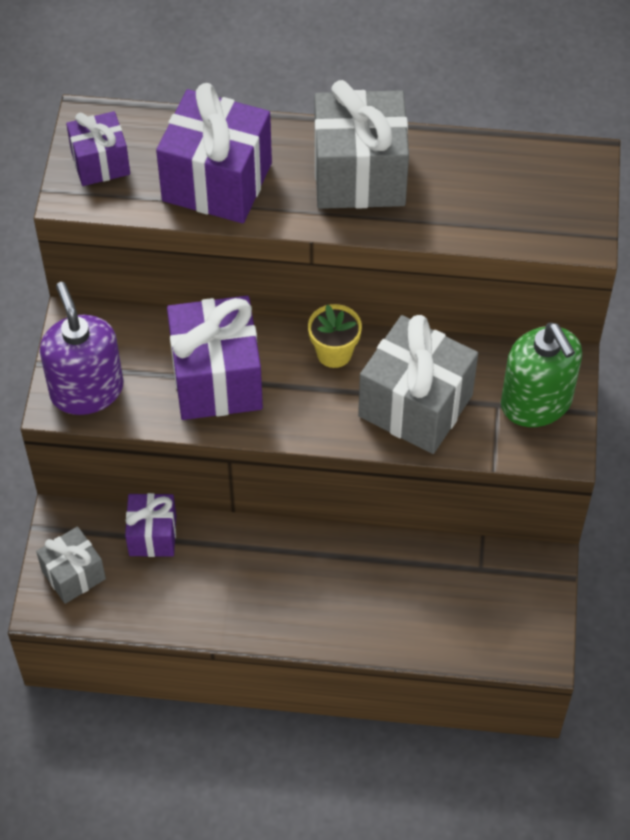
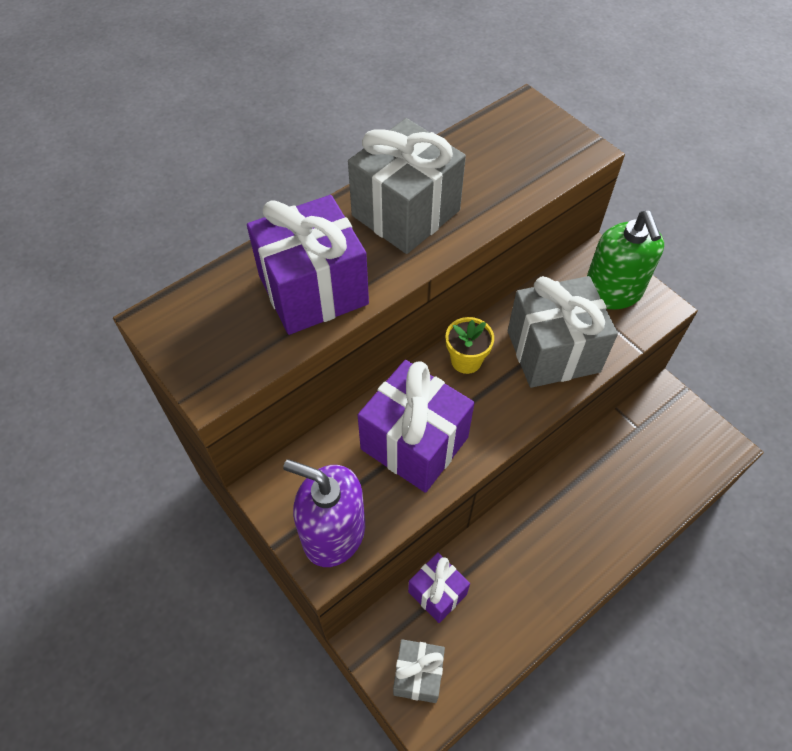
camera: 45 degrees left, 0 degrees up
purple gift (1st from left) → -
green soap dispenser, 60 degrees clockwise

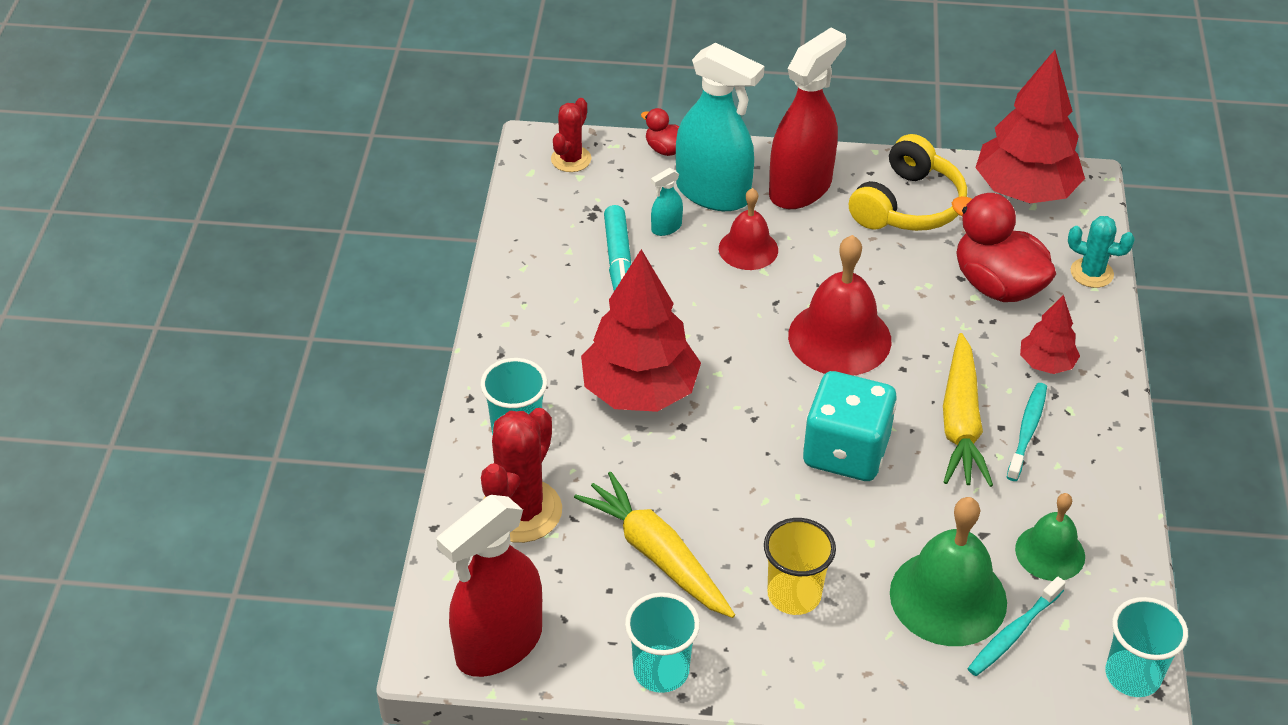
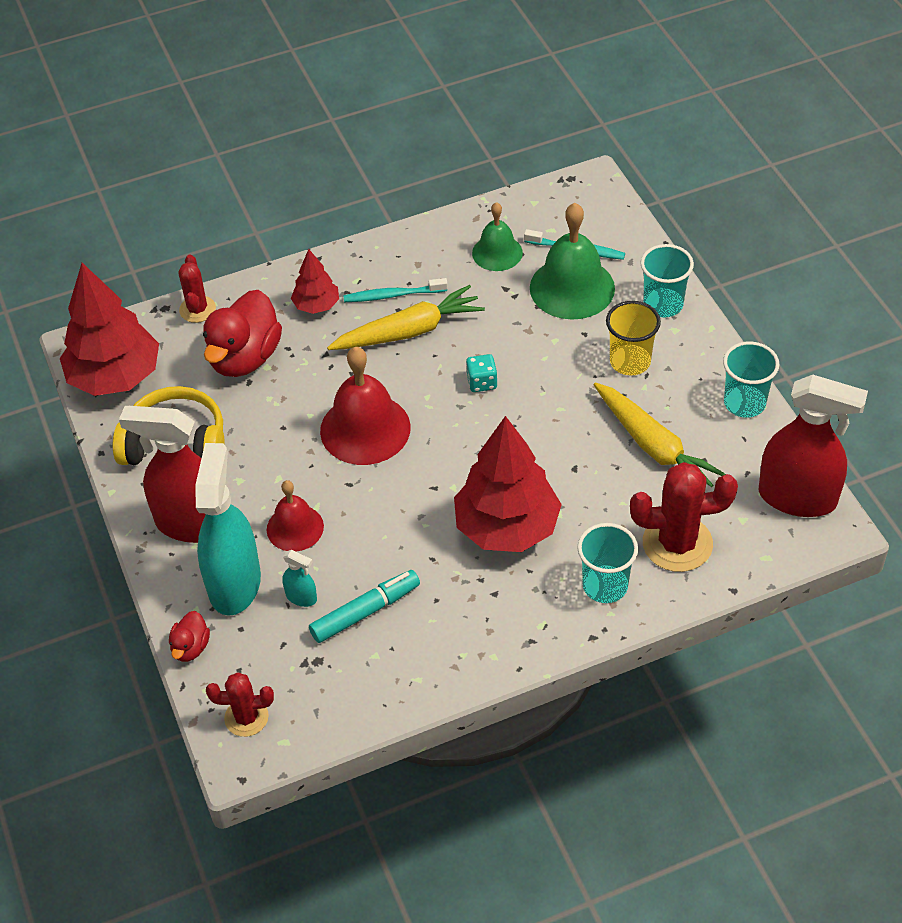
camera: 115 degrees left, 5 degrees up
turquoise cactus → red cactus (1st from left)
turquoise dice, x0.44
yellow carrot (1st from left in the first image) → yellow carrot (2nd from left), 60 degrees counterclockwise
turquoise cup (3rd from left in the first image) → turquoise cup (2nd from left), moved

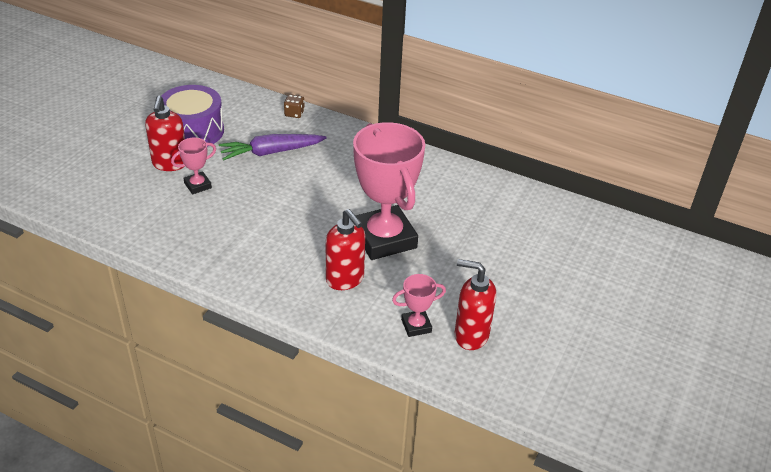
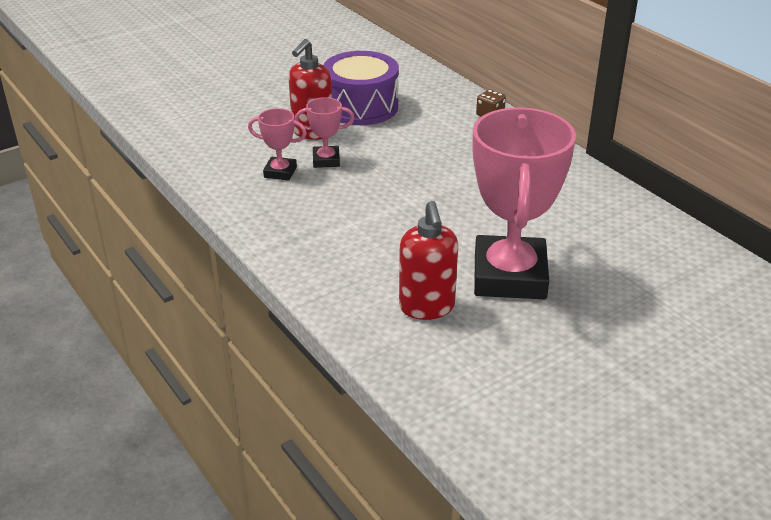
camera: 30 degrees right, 5 degrees down
purple carrot → -
red soap dispenser (3rd from left) → -
pink trophy (3rd from left in the first image) → pink trophy (1st from left), moved

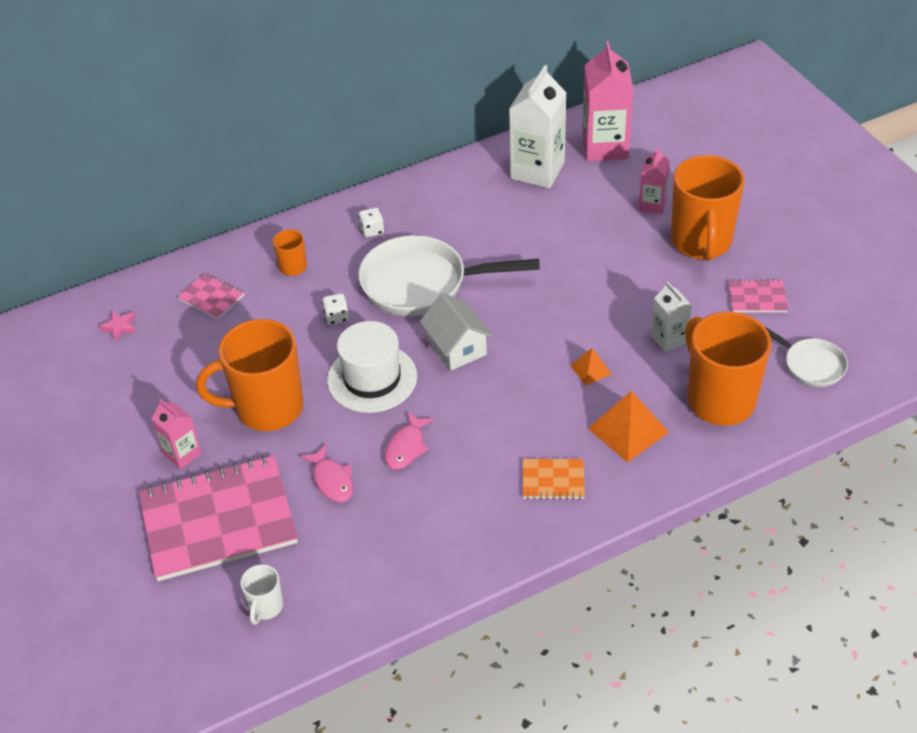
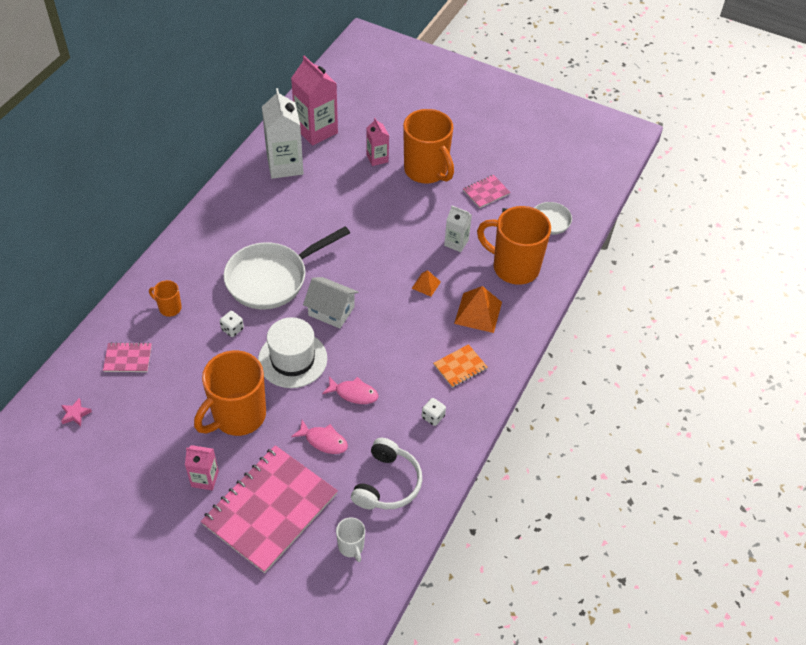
camera: 40 degrees left, 5 degrees up
white dice (2nd from left), moved
pink fish (2nd from left), 60 degrees counterclockwise
- → white headphones

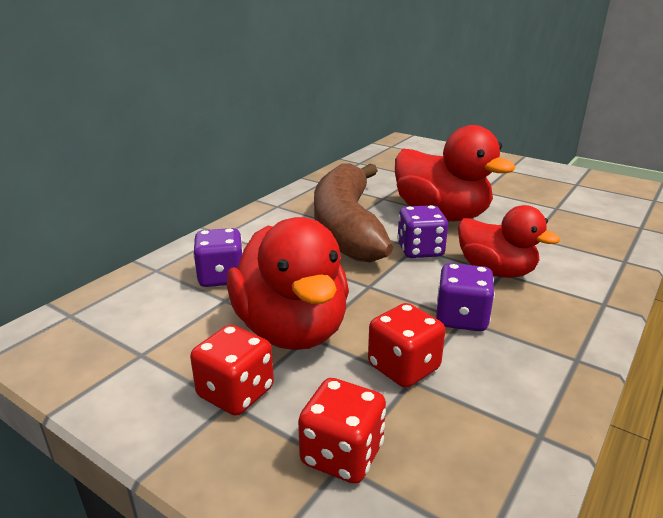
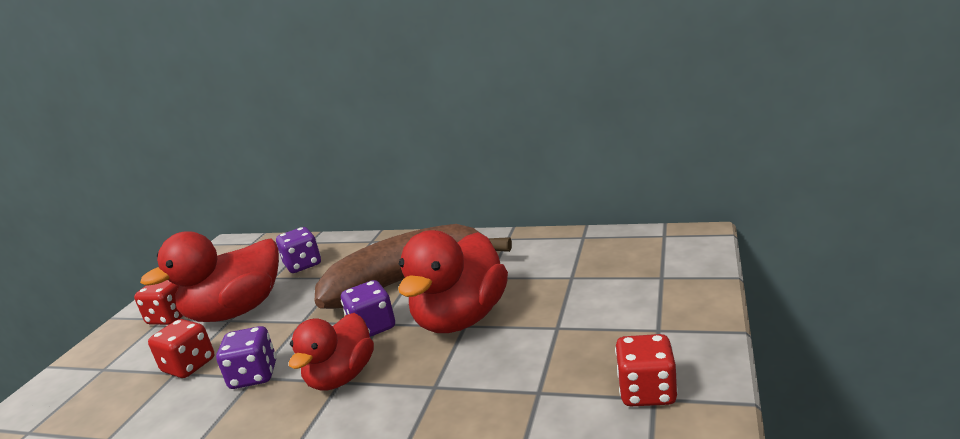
camera: 75 degrees right, 5 degrees down
red dice (2nd from left in the first image) → red dice (3rd from left), moved

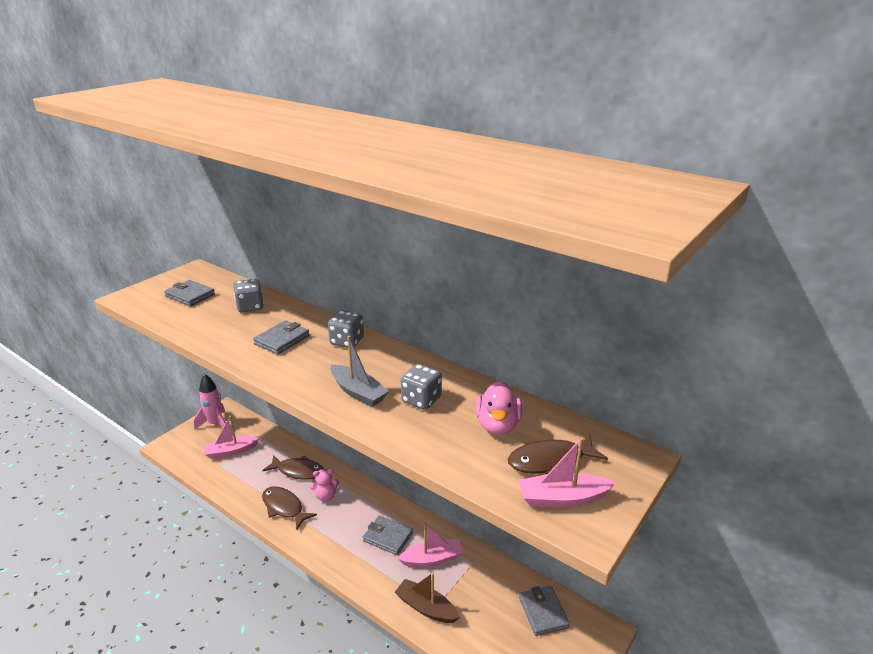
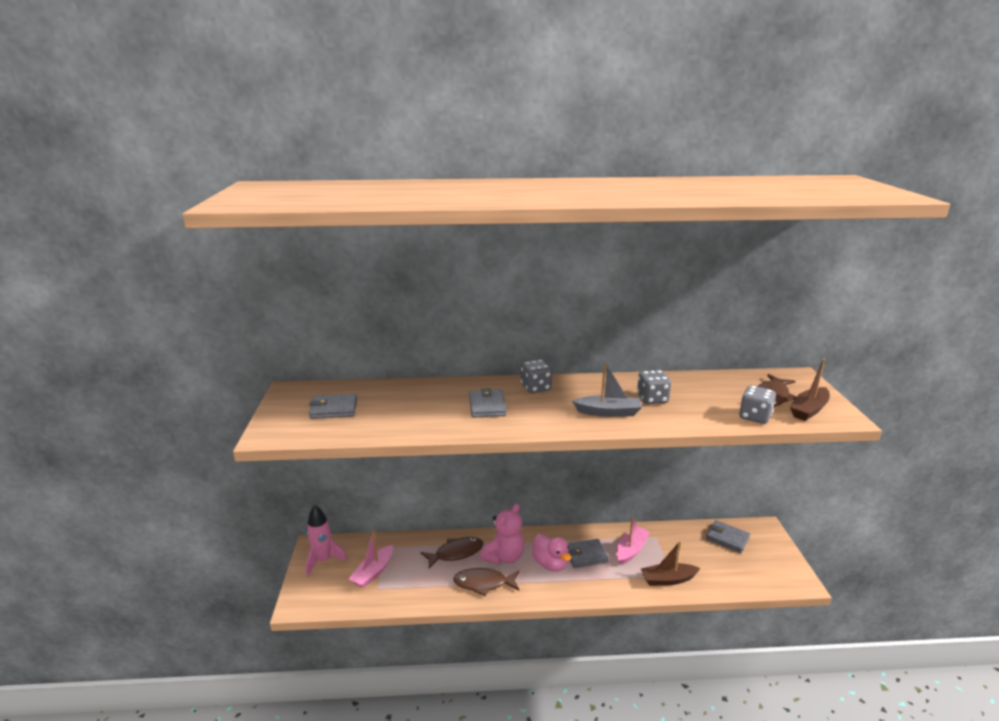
camera: 40 degrees left, 5 degrees down
grey dice (1st from left in the first image) → grey dice (3rd from left), moved
pink duck, moved
pink boat (3rd from left) → brown boat (2nd from left)
pink teddy bear, x1.60

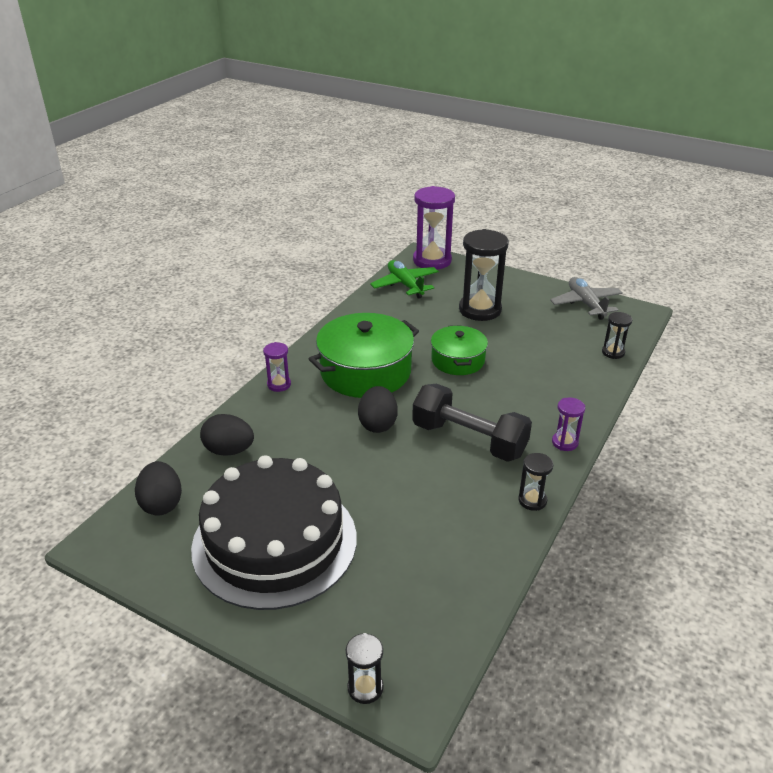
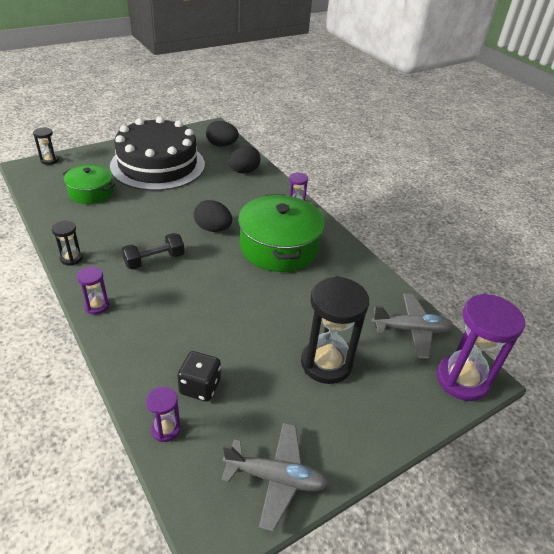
camera: 115 degrees right, 5 degrees up
green plane → grey plane (2nd from left)
black hourglass (4th from left) → purple hourglass (2nd from left)
green pot (2nd from left in the first image) → green pot (1st from left), moved
black dumbbell, x0.62
- → black dice

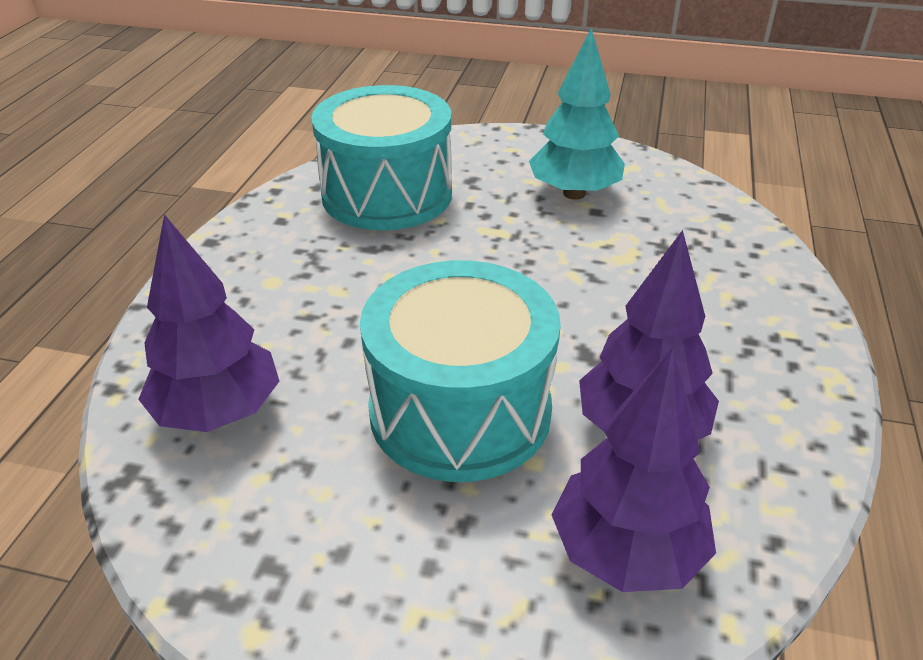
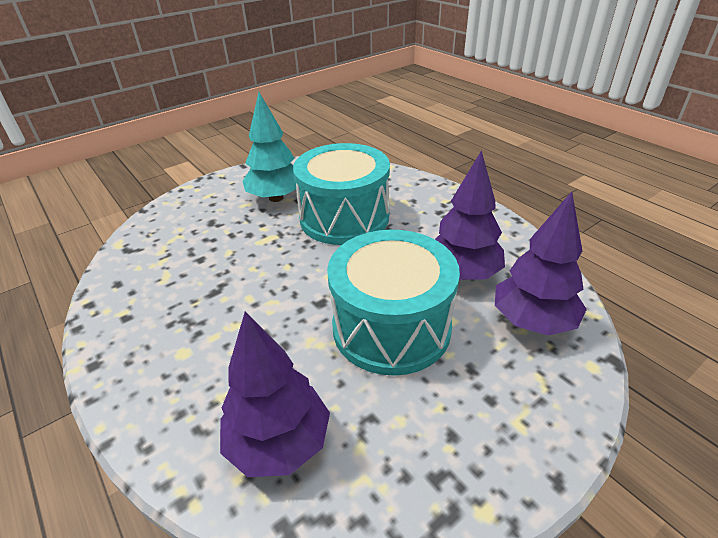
camera: 50 degrees left, 0 degrees up
turquoise drum (1st from left), moved

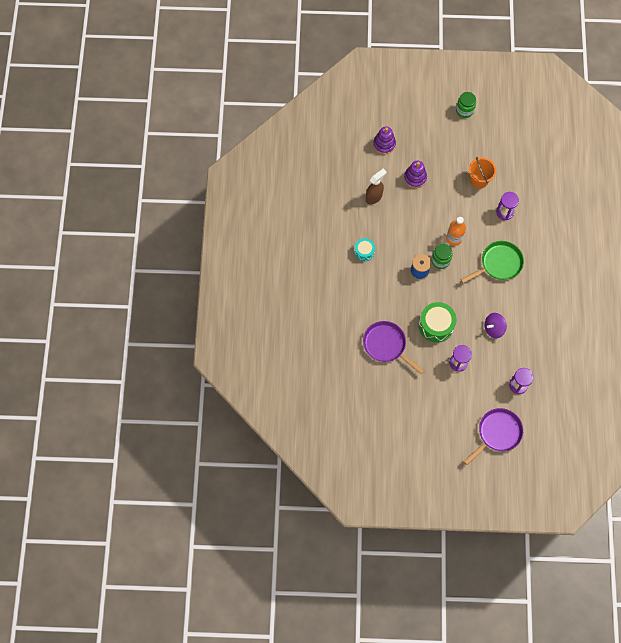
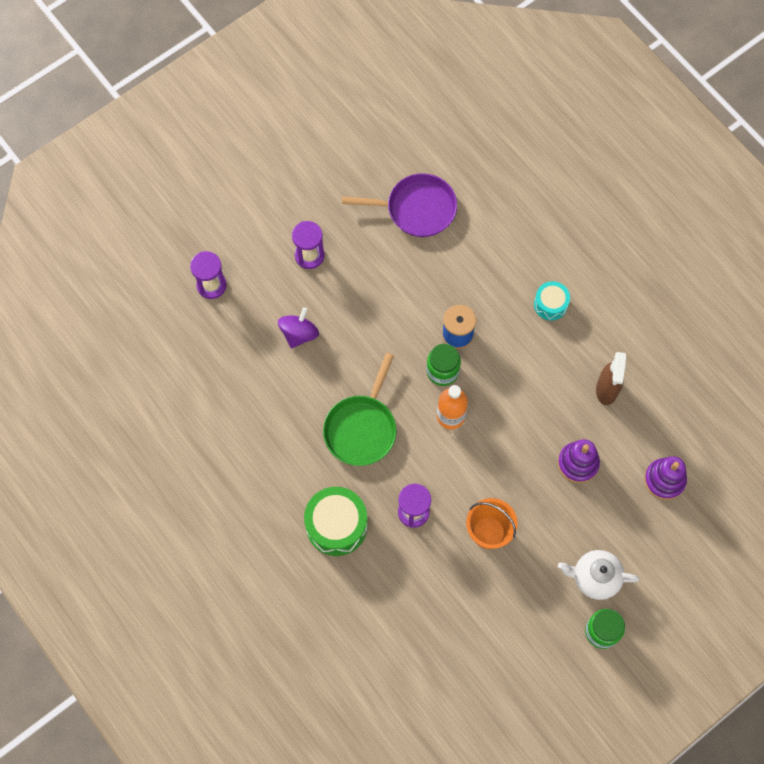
camera: 140 degrees right, 0 degrees up
green drum, moved
purple pan (2nd from left) → -
- → white teapot

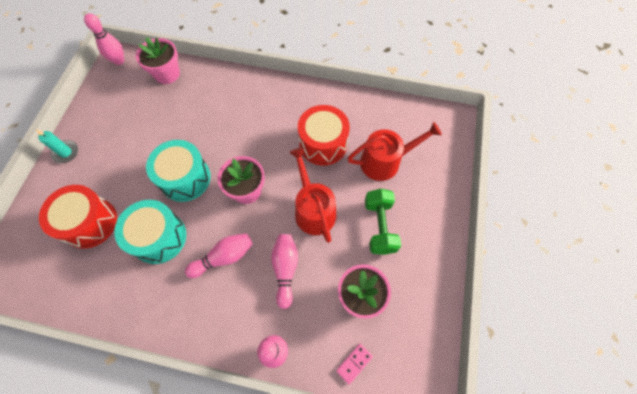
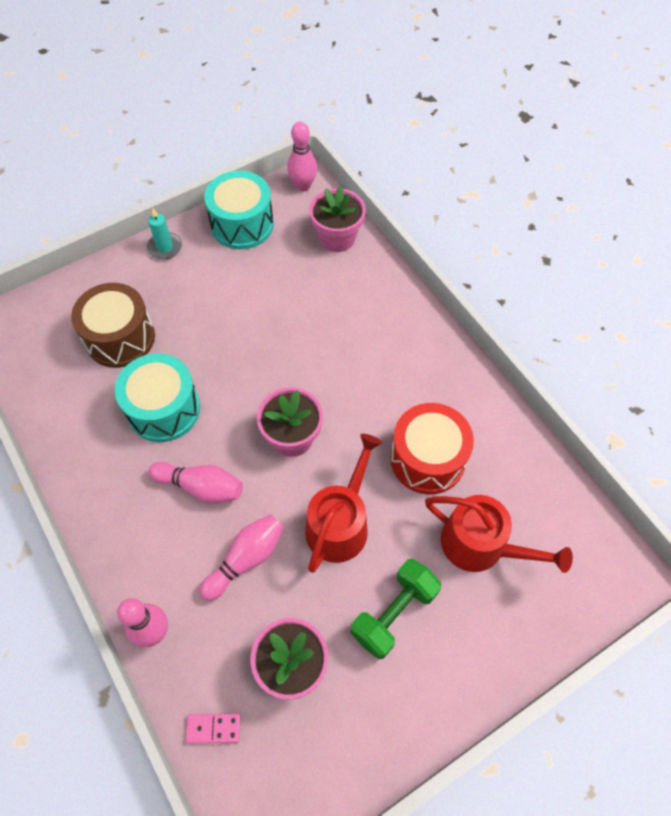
camera: 45 degrees right, 5 degrees down
turquoise drum (2nd from left), moved
red drum (1st from left) → brown drum

